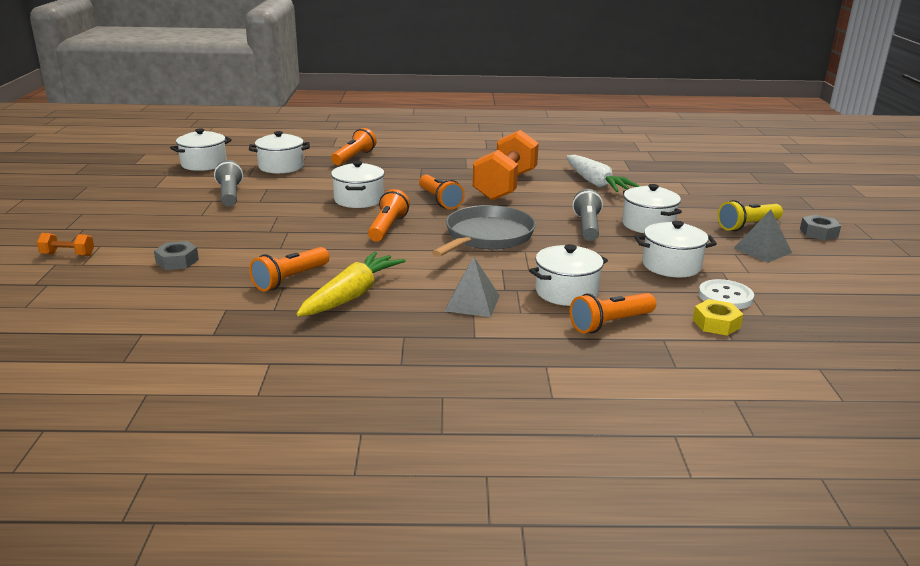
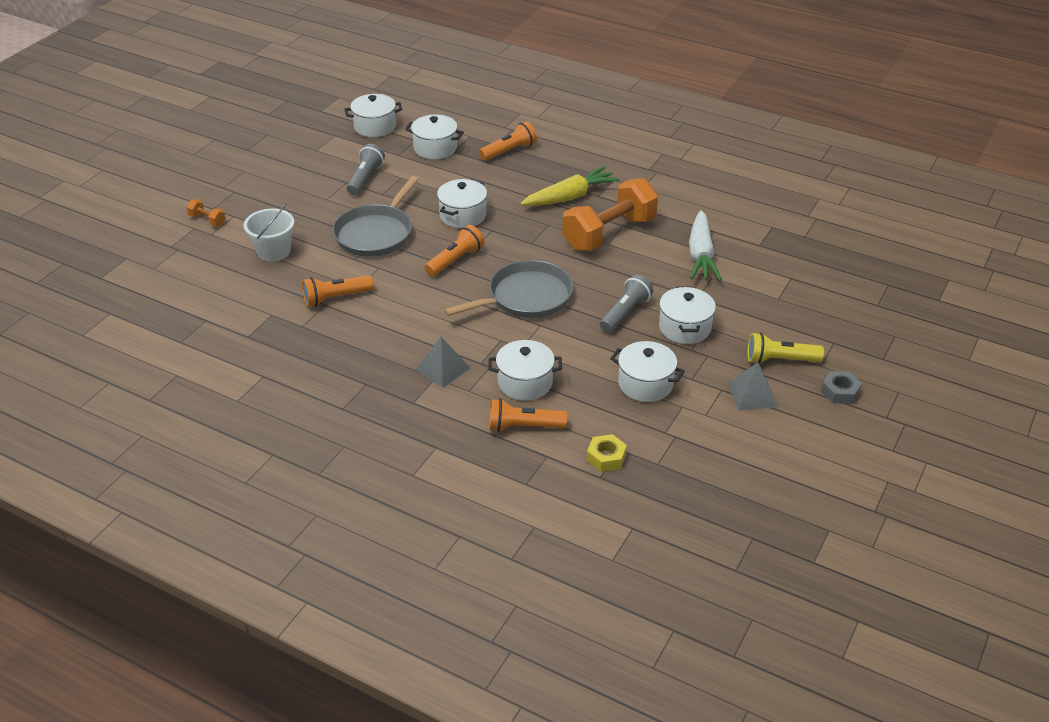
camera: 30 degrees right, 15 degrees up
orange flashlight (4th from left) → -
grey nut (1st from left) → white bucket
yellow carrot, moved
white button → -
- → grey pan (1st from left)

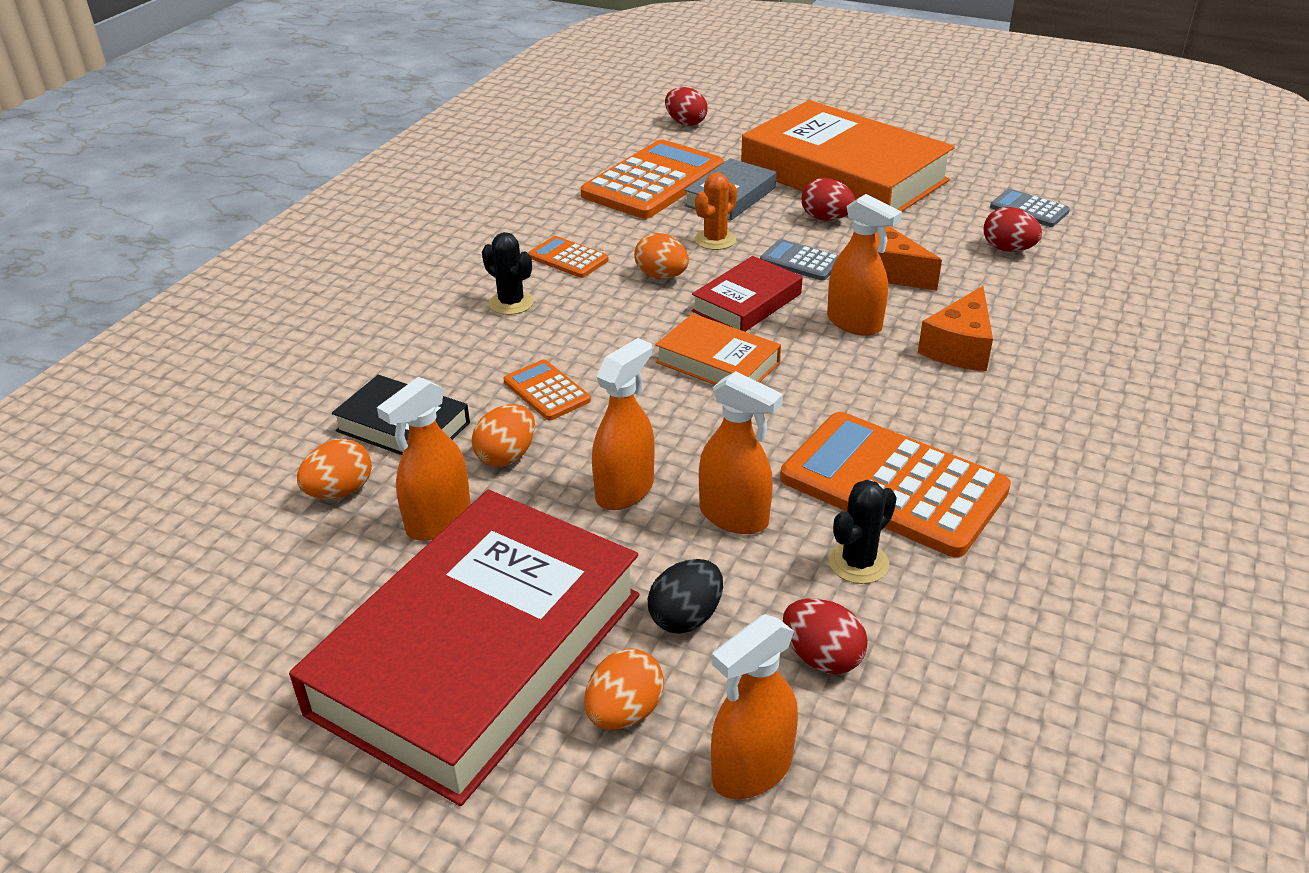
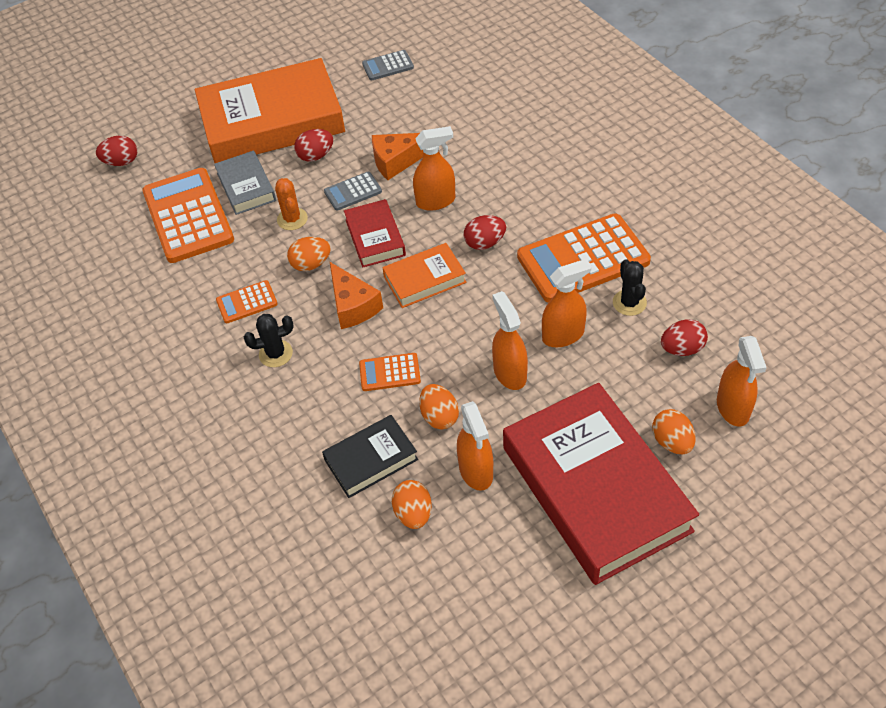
camera: 55 degrees left, 15 degrees up
red egg (4th from left in the first image) → red egg (3rd from left), moved
orange cheese (2nd from left in the first image) → orange cheese (1st from left), moved
black egg → -

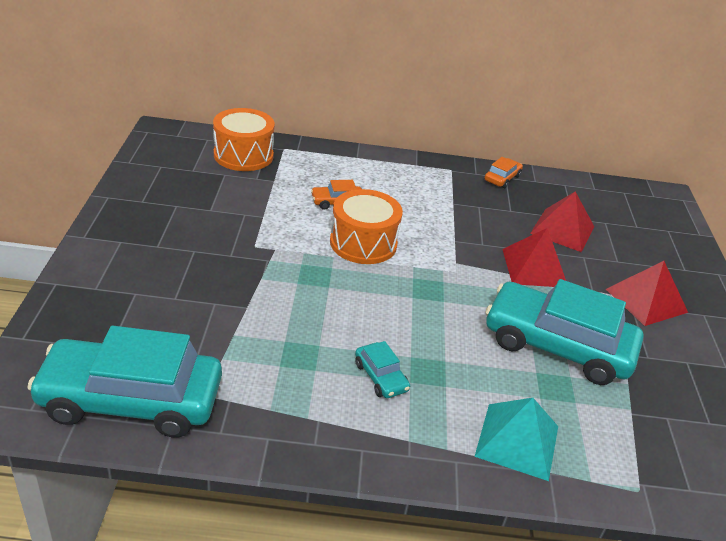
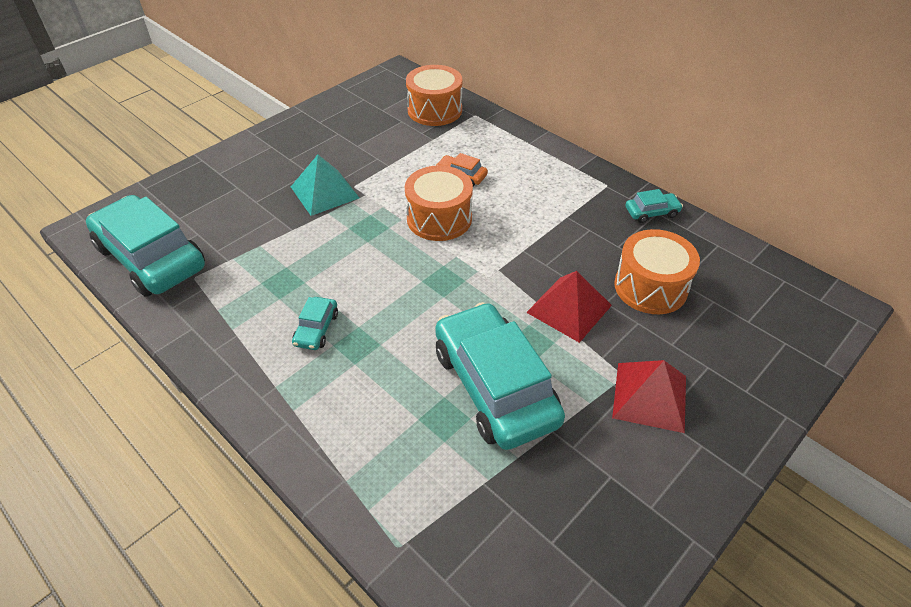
camera: 45 degrees right, 10 degrees up
orange car (2nd from left) → turquoise car (4th from left)
red pyramid (2nd from left) → orange drum (3rd from left)
turquoise pyramid, moved

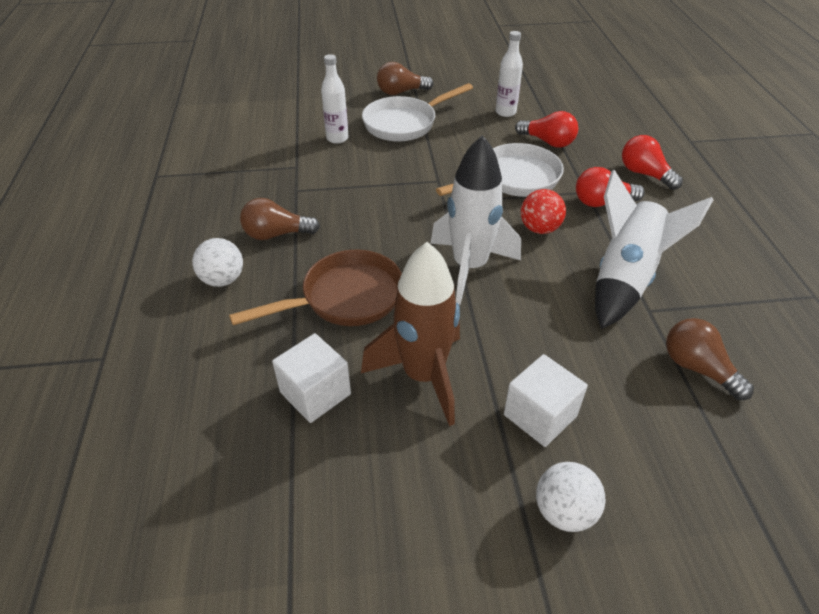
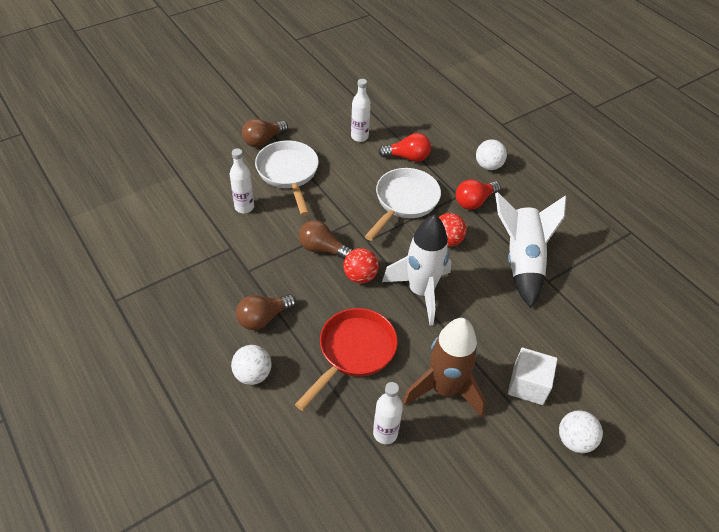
camera: 30 degrees left, 5 degrees up
white pan (1st from left), 135 degrees clockwise
red light bulb (3rd from left) → white ball (2nd from left)
brown pan → red pan
brown light bulb (3rd from left), moved
white cube (1st from left) → white bottle (3rd from left)
- → red ball (1st from left)

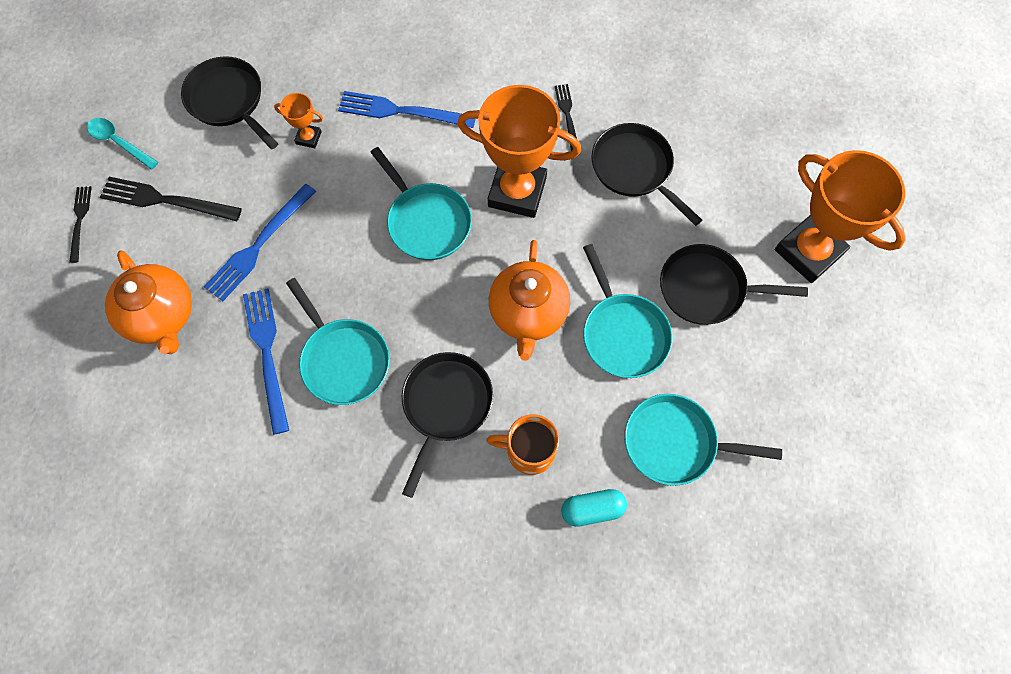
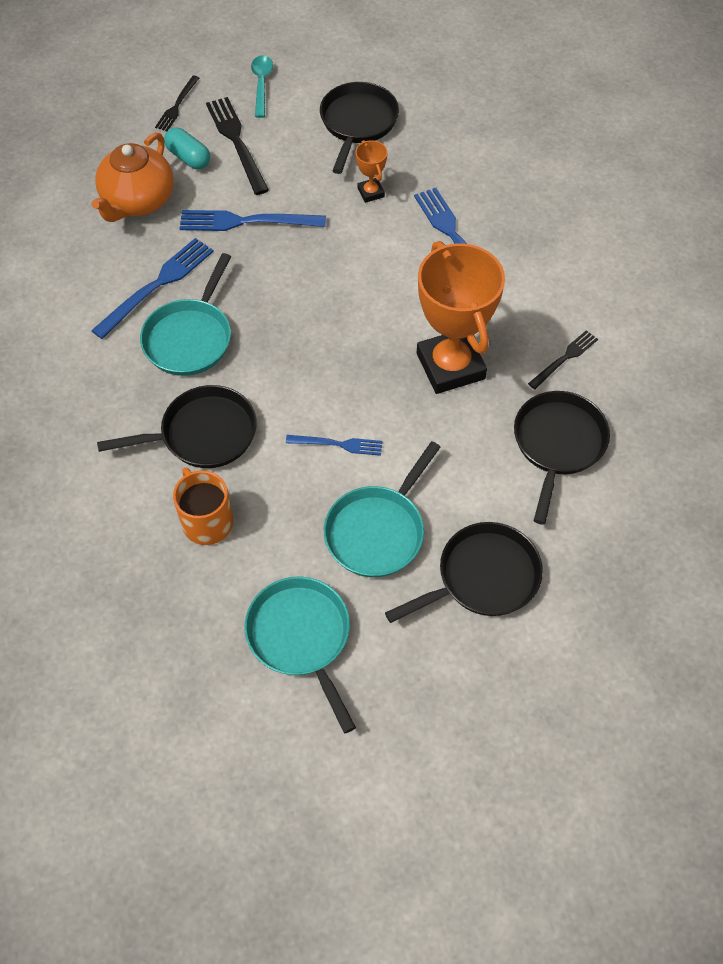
camera: 55 degrees right, 10 degrees down
turquoise pan (2nd from left) → -
orange trophy (3rd from left) → -
black fork (1st from left), 150 degrees clockwise
orange teapot (2nd from left) → blue fork (3rd from left)
black pan (4th from left in the first image) → black pan (3rd from left), 90 degrees clockwise
turquoise capsule, moved

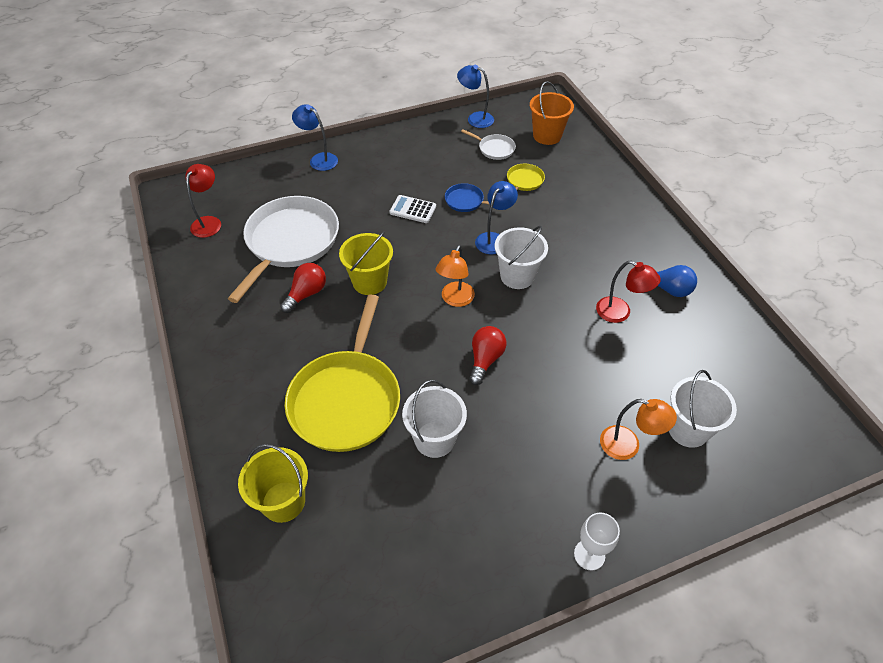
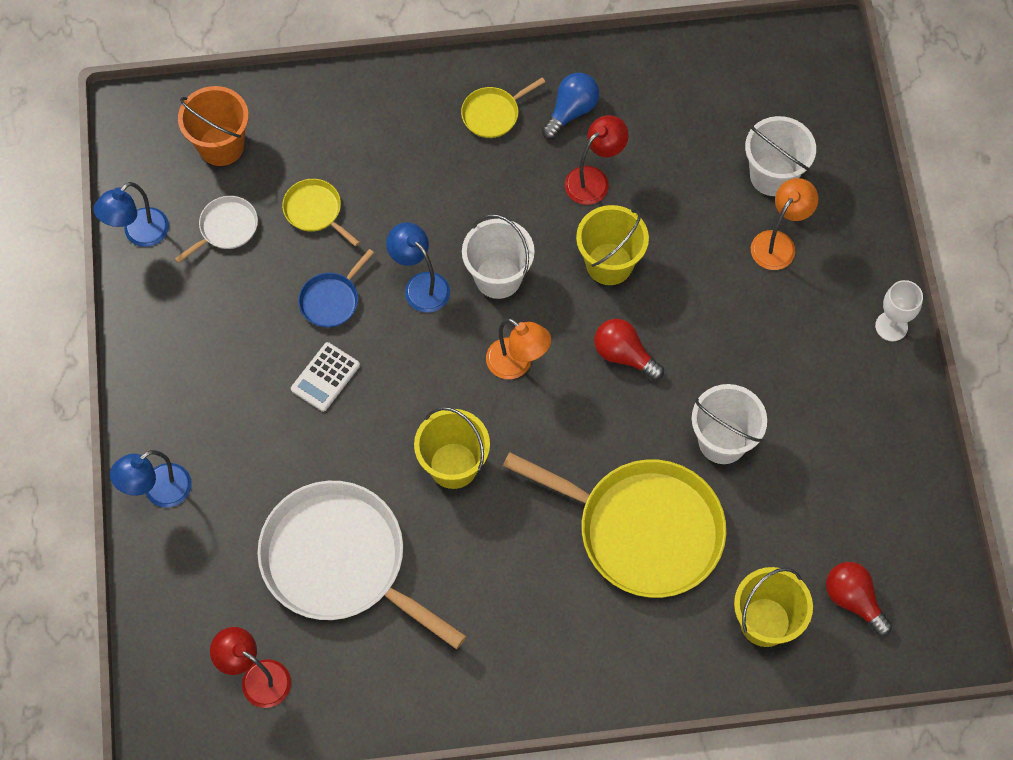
camera: 75 degrees left, 15 degrees up
red light bulb (1st from left in the first image) → red light bulb (2nd from left), moved
- → yellow pan (2nd from left)
- → yellow bucket (2nd from left)

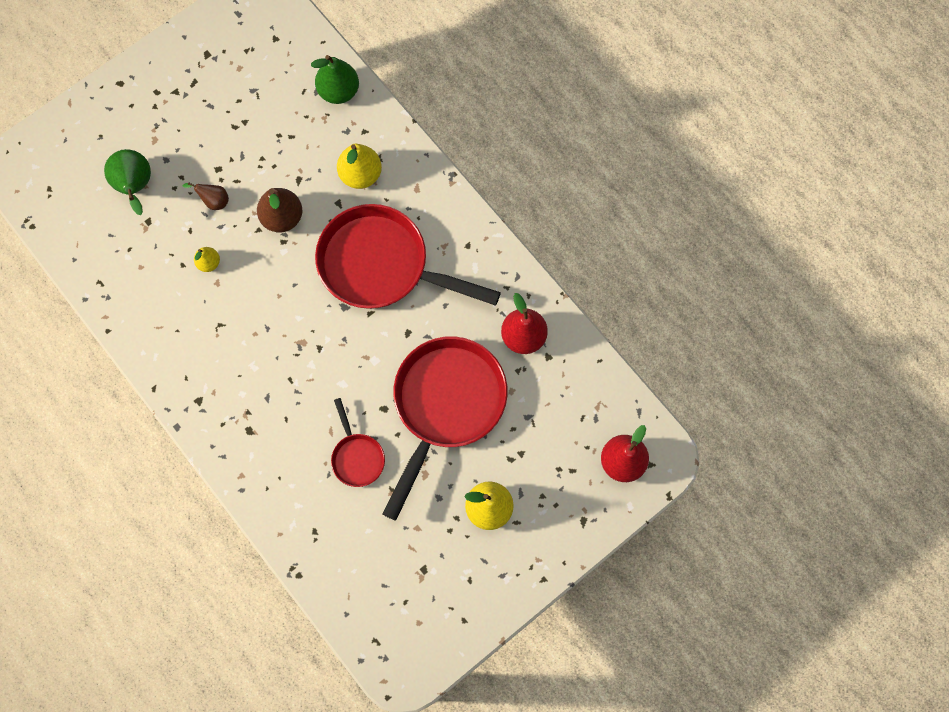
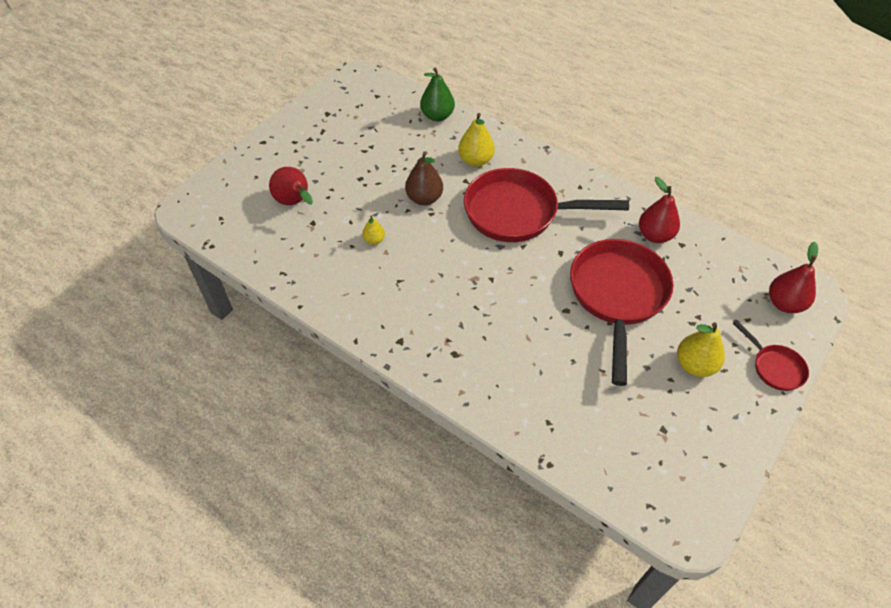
camera: 15 degrees left, 20 degrees down
green pear (1st from left) → red pear (1st from left)
brown pear (1st from left) → -
red pan (1st from left in the first image) → red pan (3rd from left), moved

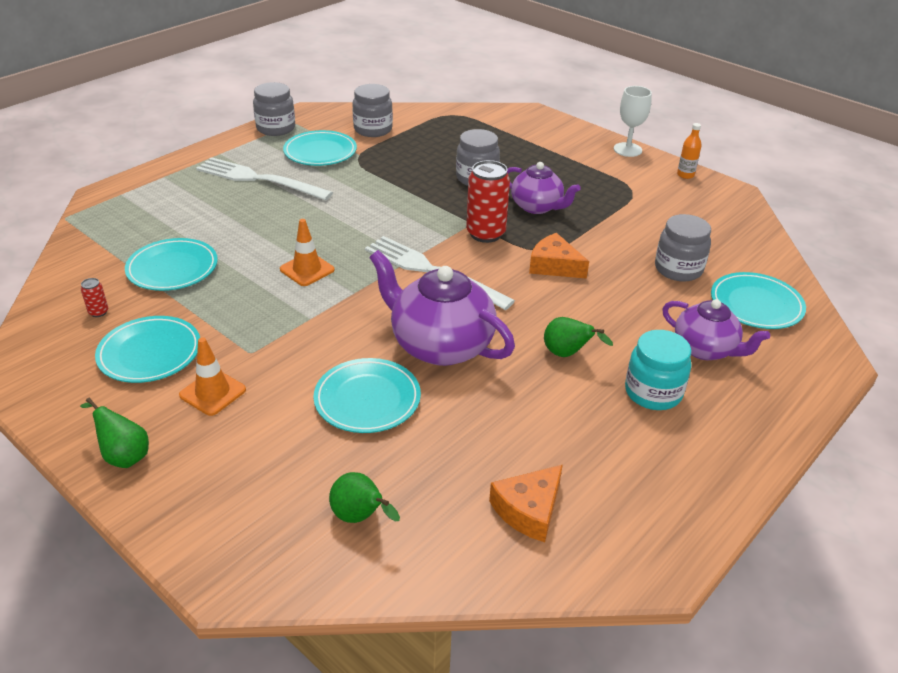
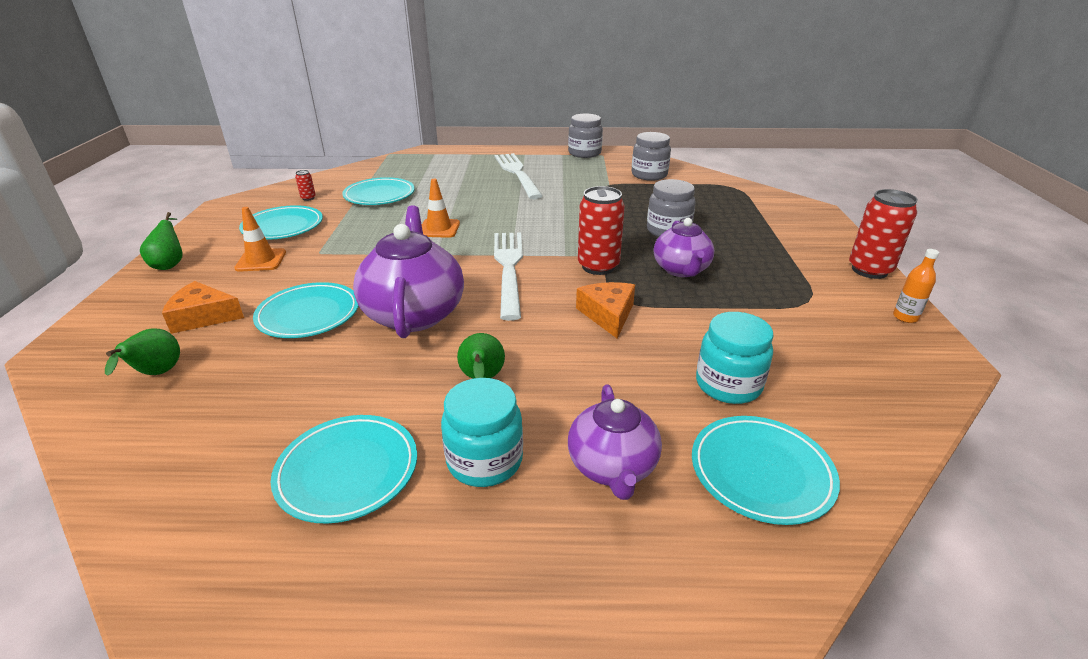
camera: 50 degrees right, 5 degrees down
white goblet → red can (3rd from left)
turquoise plate (3rd from left), moved
grey jar (4th from left) → turquoise jar (2nd from left)
orange cheese (1st from left), moved

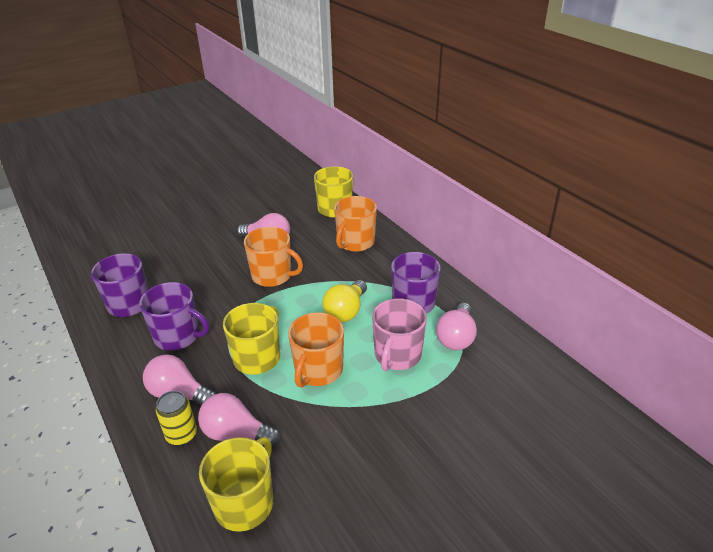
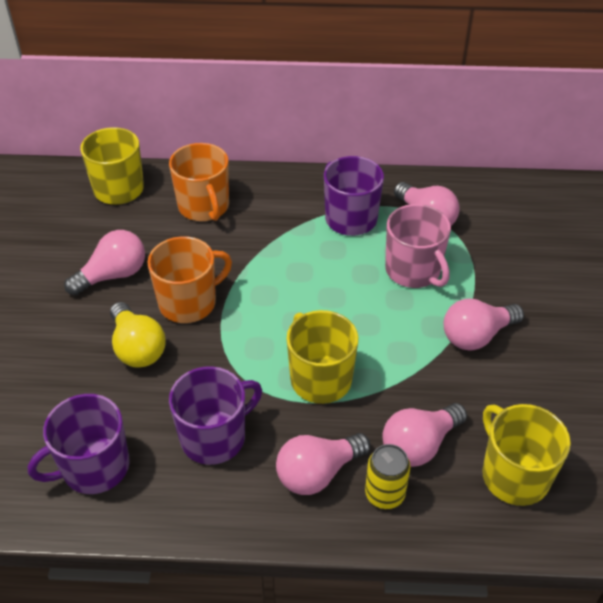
camera: 55 degrees left, 10 degrees up
yellow light bulb, moved
orange mug (2nd from left) → -
- → pink light bulb (5th from left)

